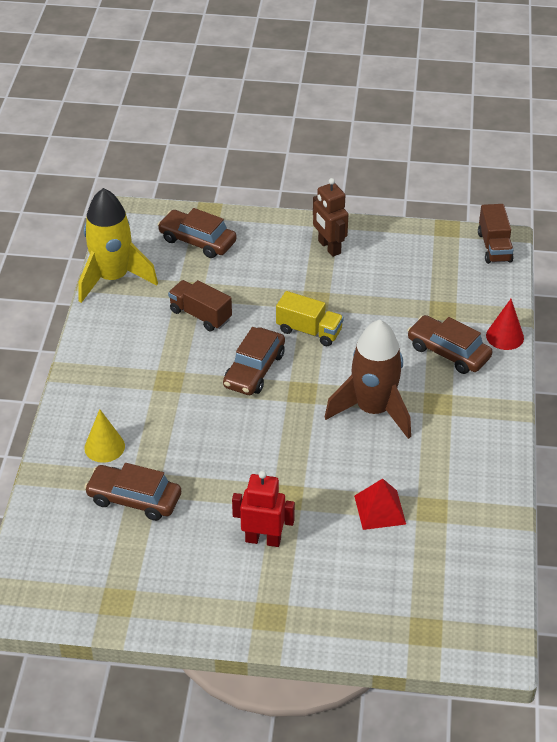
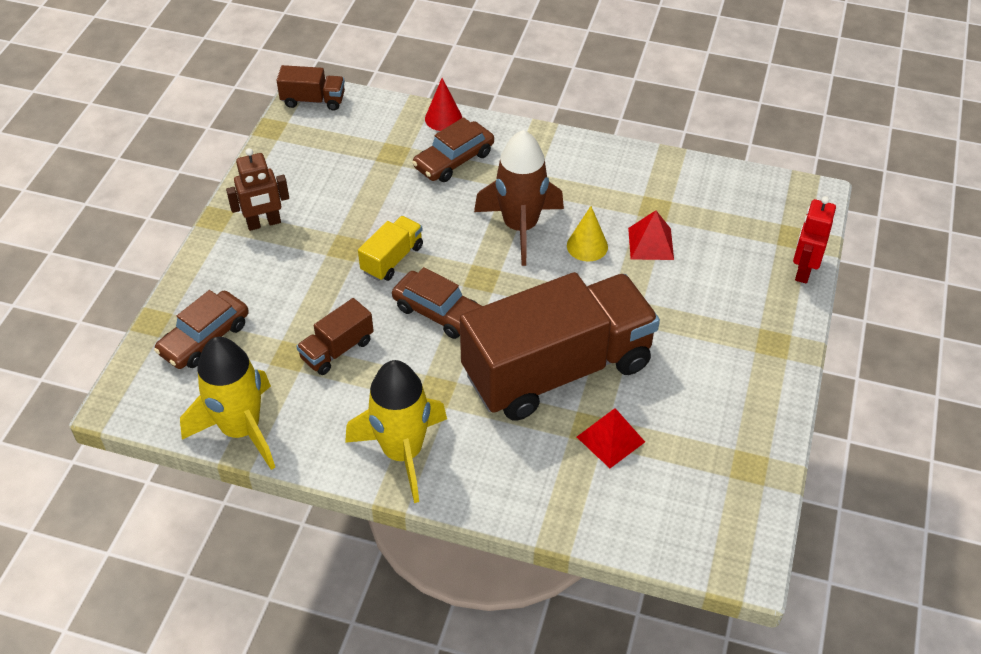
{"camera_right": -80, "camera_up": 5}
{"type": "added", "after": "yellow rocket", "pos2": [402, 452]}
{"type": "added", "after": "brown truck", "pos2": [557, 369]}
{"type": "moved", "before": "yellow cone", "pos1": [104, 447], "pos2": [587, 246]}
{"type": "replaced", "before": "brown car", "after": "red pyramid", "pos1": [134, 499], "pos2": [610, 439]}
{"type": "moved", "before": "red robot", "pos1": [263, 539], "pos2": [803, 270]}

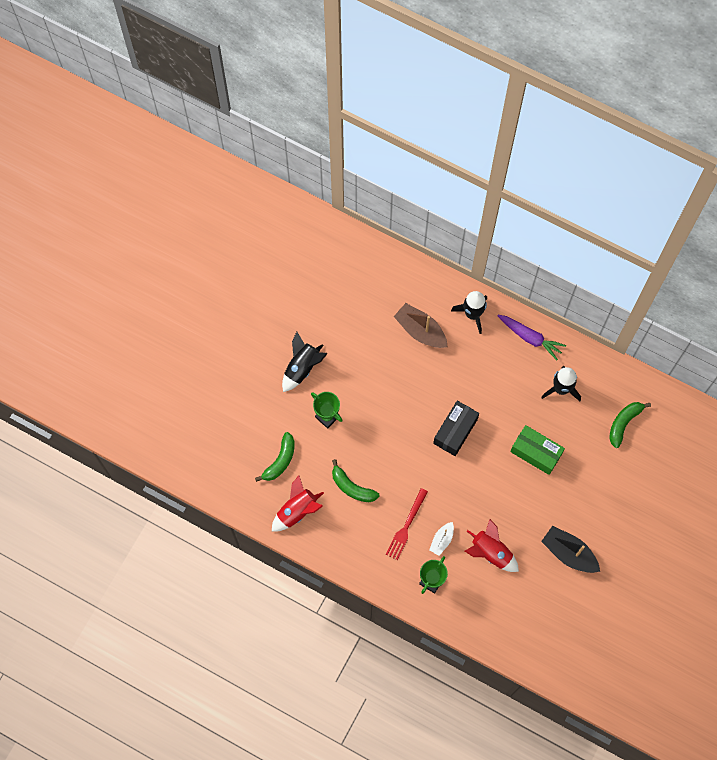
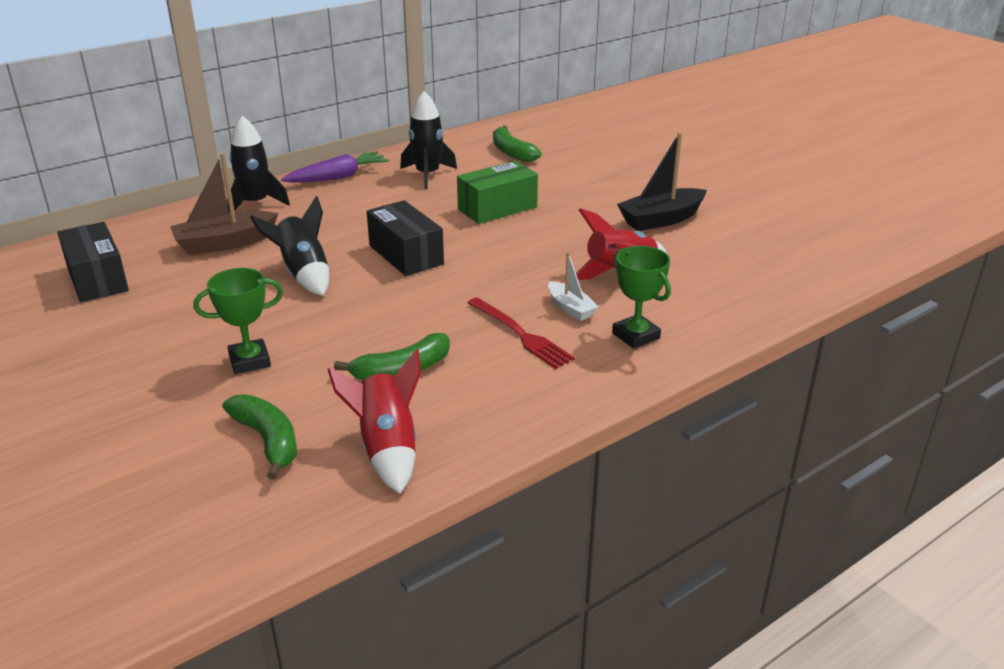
{"camera_right": -65, "camera_up": -40}
{"type": "added", "after": "black box", "pos2": [97, 279]}
{"type": "moved", "before": "black rocket", "pos1": [302, 367], "pos2": [303, 274]}

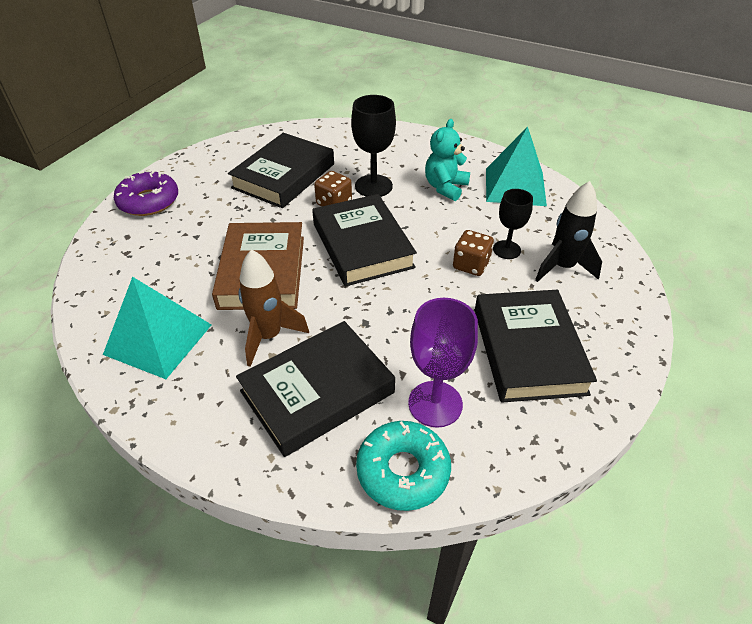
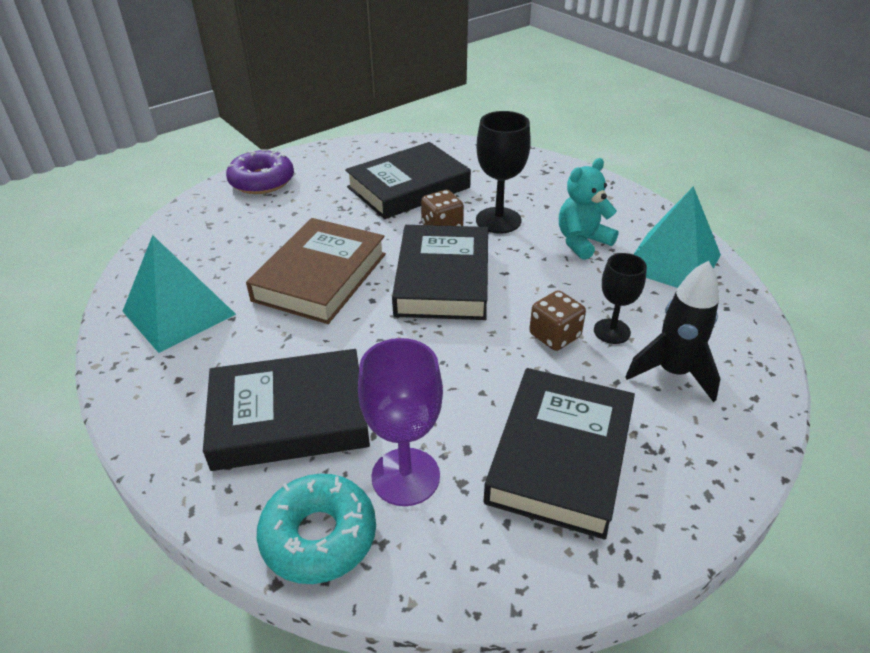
{"camera_right": 25, "camera_up": -5}
{"type": "removed", "before": "brown rocket", "pos1": [269, 336]}

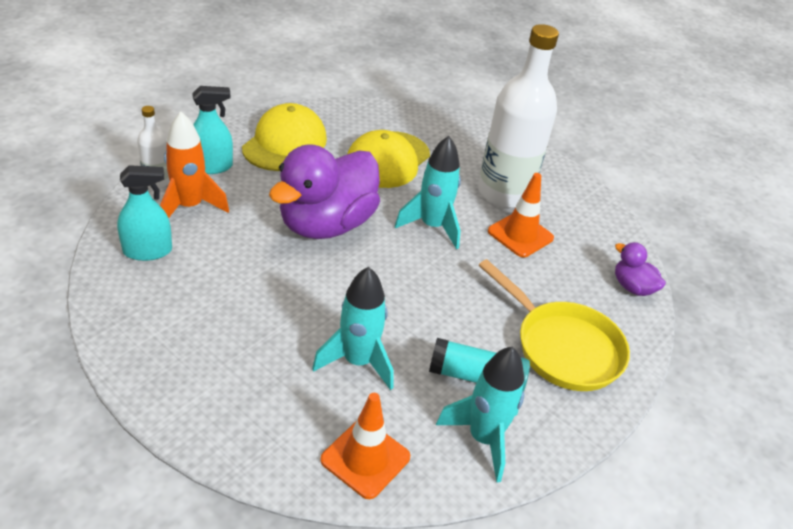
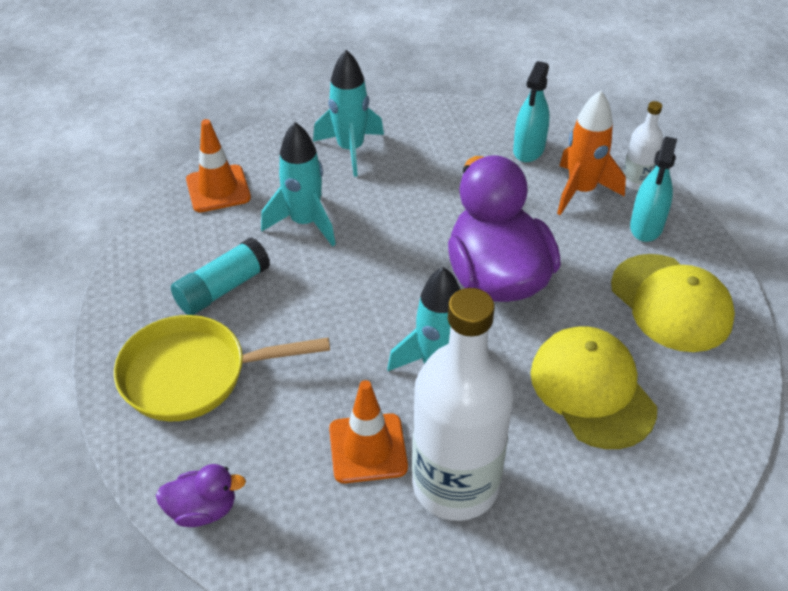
{"camera_right": 130, "camera_up": 5}
{"type": "moved", "before": "turquoise rocket", "pos1": [483, 438], "pos2": [350, 149]}

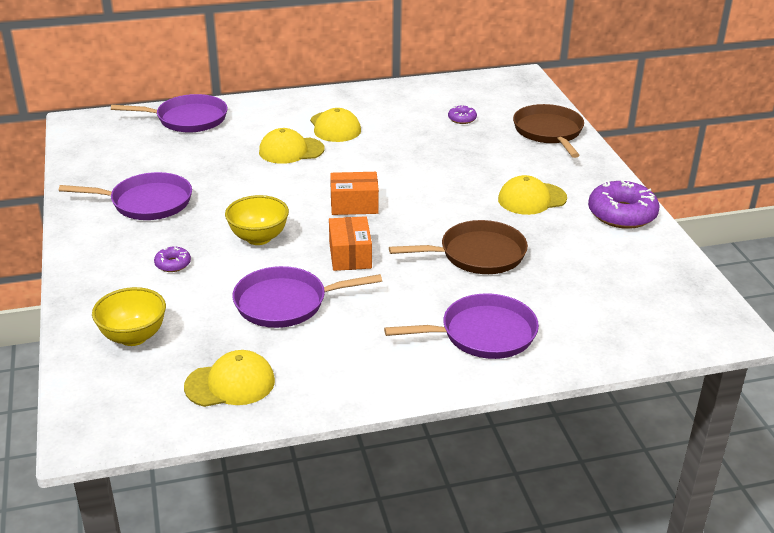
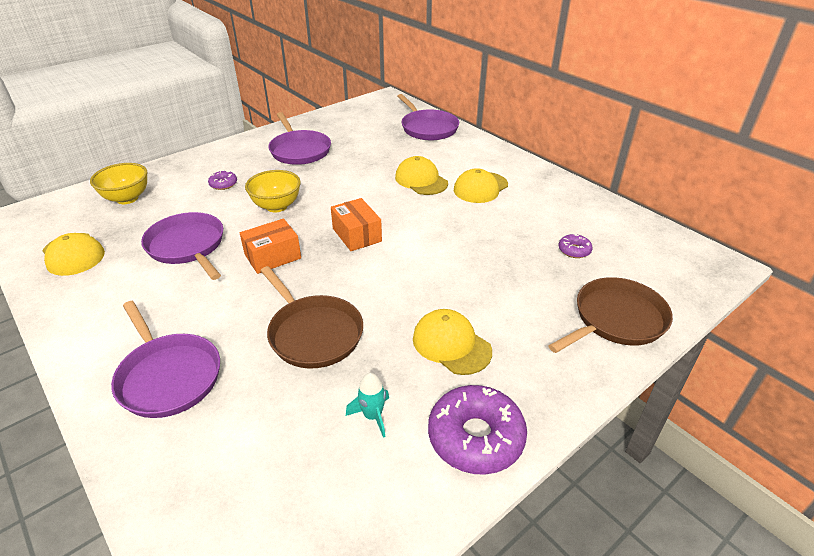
{"camera_right": 65, "camera_up": 5}
{"type": "added", "after": "turquoise rocket", "pos2": [372, 416]}

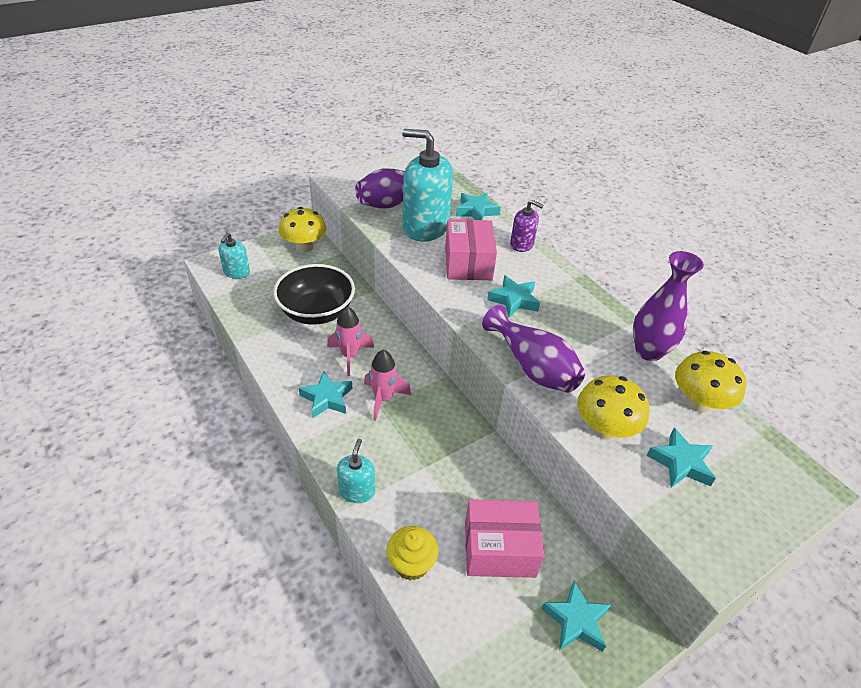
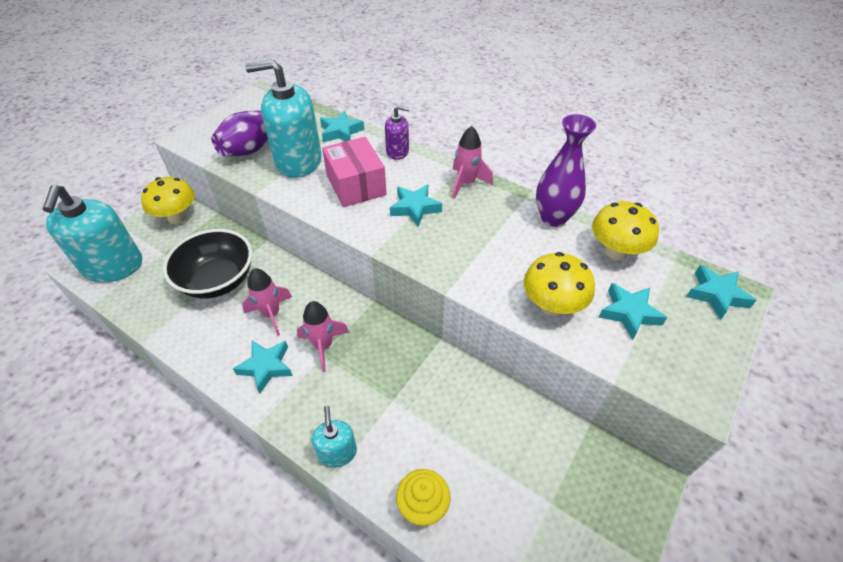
{"camera_right": -20, "camera_up": 5}
{"type": "resized", "before": "turquoise soap dispenser", "pos1": [236, 272], "pos2": [113, 266], "scale": 1.98}
{"type": "added", "after": "pink rocket", "pos2": [466, 183]}
{"type": "moved", "before": "turquoise star", "pos1": [576, 620], "pos2": [716, 295]}
{"type": "removed", "before": "pink box", "pos1": [499, 549]}
{"type": "removed", "before": "purple vase", "pos1": [533, 367]}

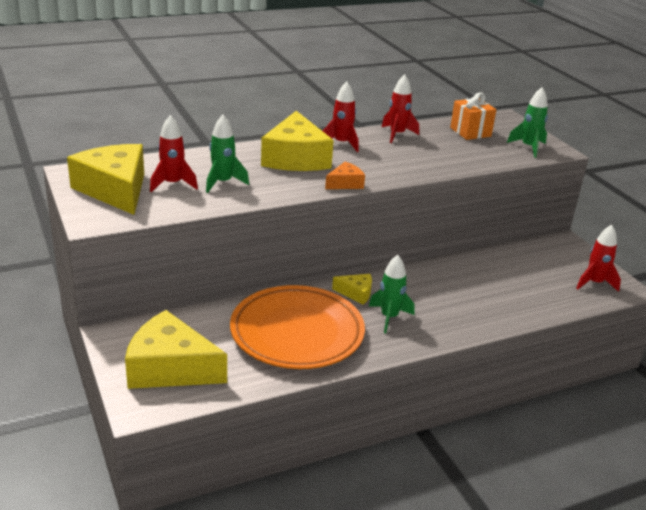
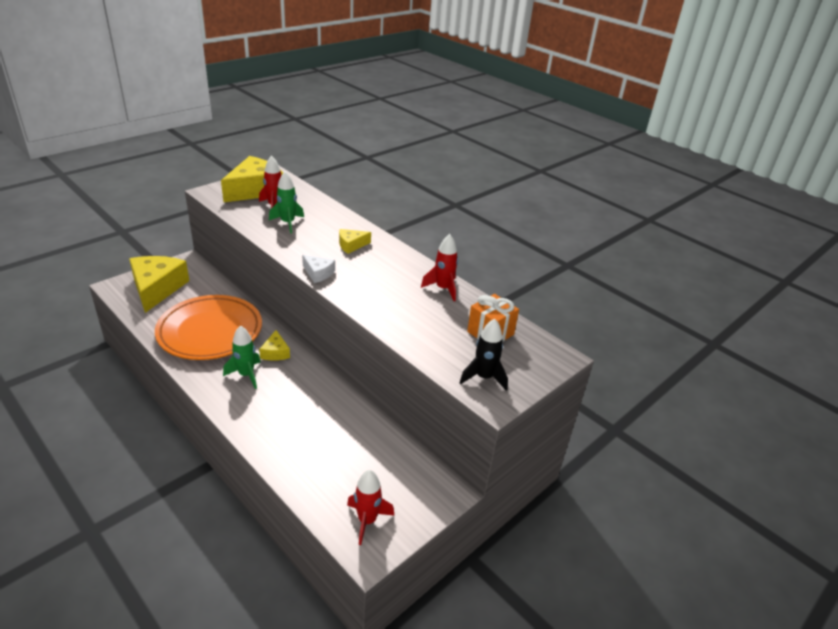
{"camera_right": 70, "camera_up": 5}
{"type": "recoloured", "before": "orange cheese", "after": "white cheese", "pos1": [345, 183], "pos2": [318, 273]}
{"type": "resized", "before": "yellow cheese", "pos1": [295, 158], "pos2": [351, 245], "scale": 0.47}
{"type": "recoloured", "before": "green rocket", "after": "black rocket", "pos1": [529, 147], "pos2": [484, 377]}
{"type": "removed", "before": "red rocket", "pos1": [341, 143]}

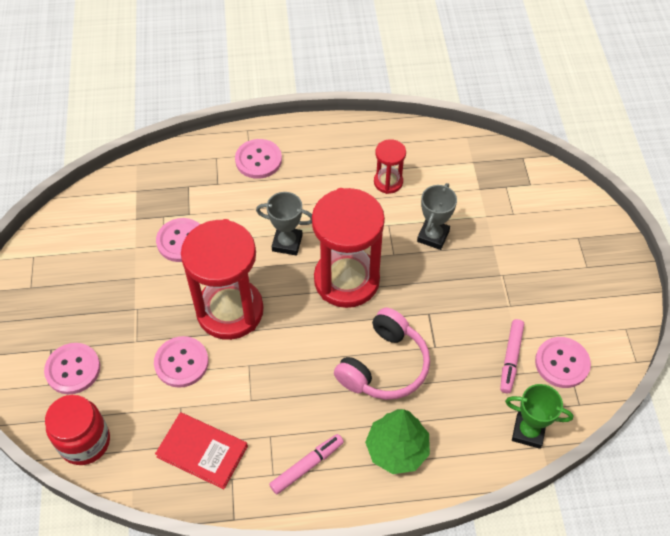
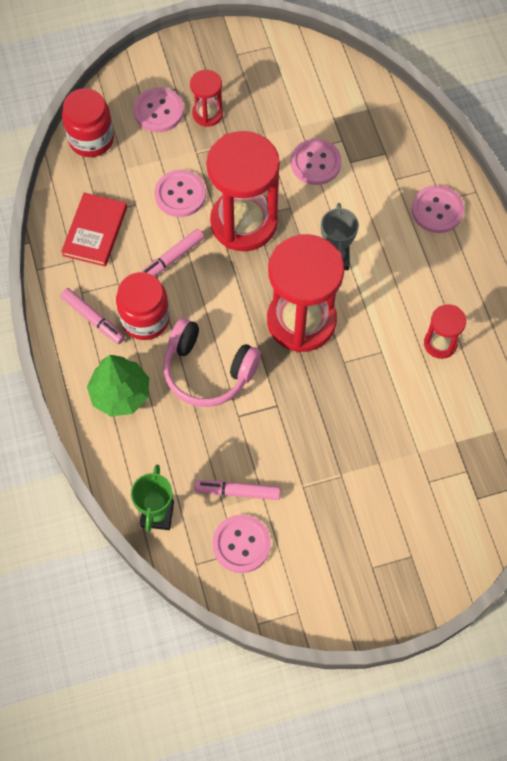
{"camera_right": 80, "camera_up": 10}
{"type": "added", "after": "red jar", "pos2": [145, 319]}
{"type": "added", "after": "pink marker", "pos2": [171, 259]}
{"type": "added", "after": "red hourglass", "pos2": [207, 114]}
{"type": "removed", "before": "grey trophy", "pos1": [433, 236]}

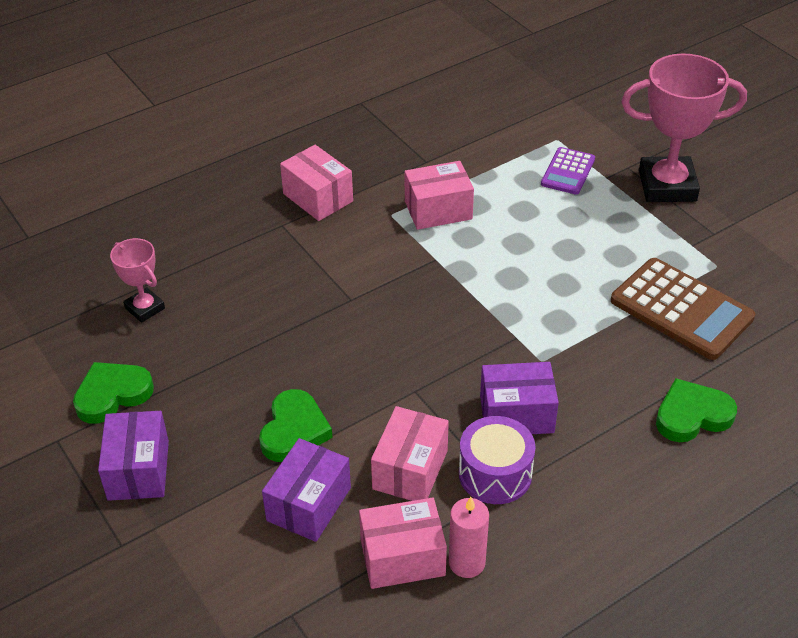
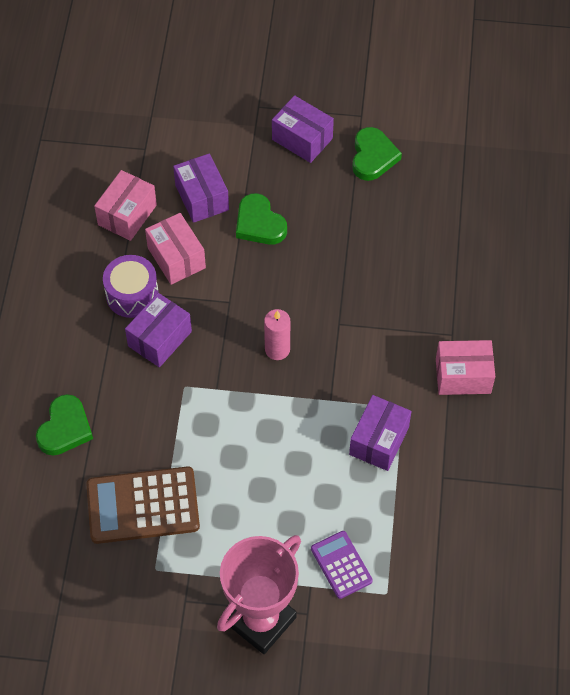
{"camera_right": 130, "camera_up": 15}
{"type": "moved", "before": "pink candle", "pos1": [466, 562], "pos2": [277, 349]}
{"type": "recoloured", "before": "pink box", "after": "purple box", "pos1": [438, 210], "pos2": [379, 441]}
{"type": "removed", "before": "pink trophy", "pos1": [145, 308]}

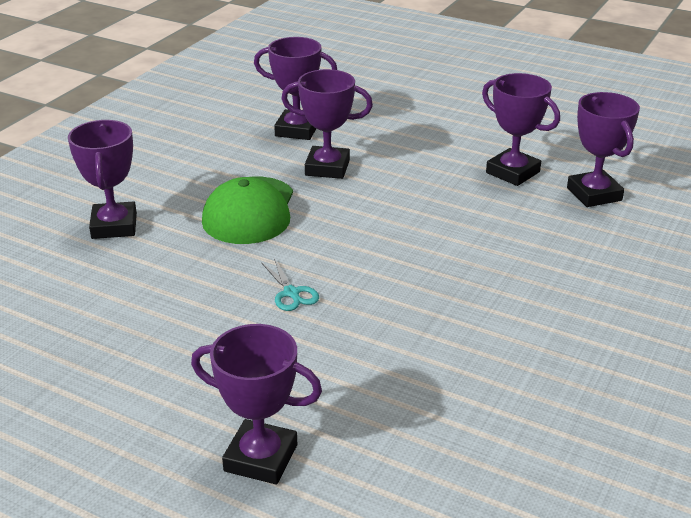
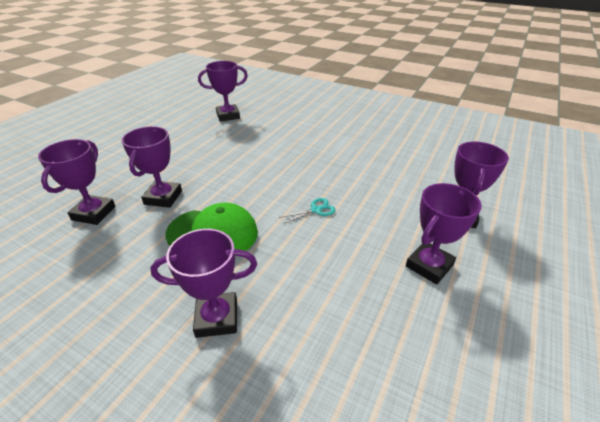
{"camera_right": -90, "camera_up": 5}
{"type": "moved", "before": "purple trophy", "pos1": [512, 172], "pos2": [429, 266]}

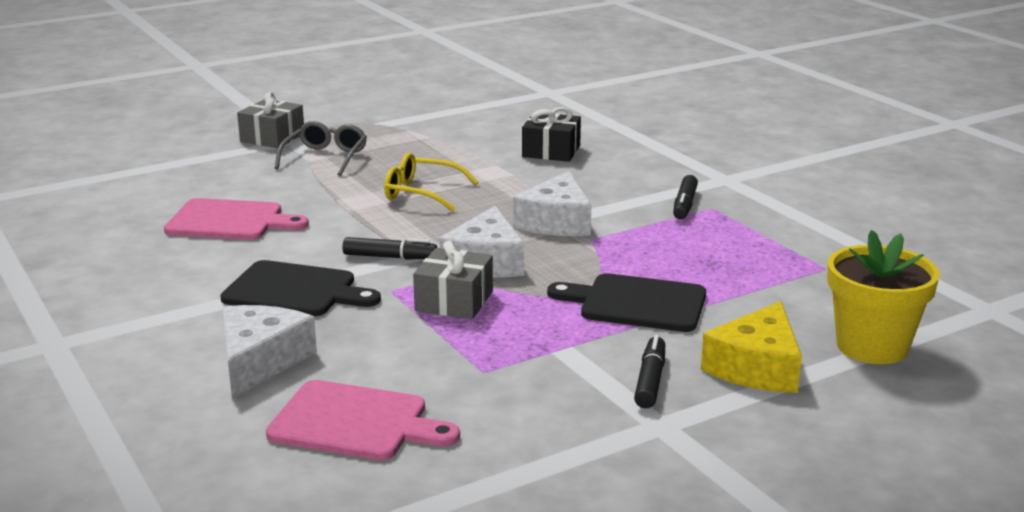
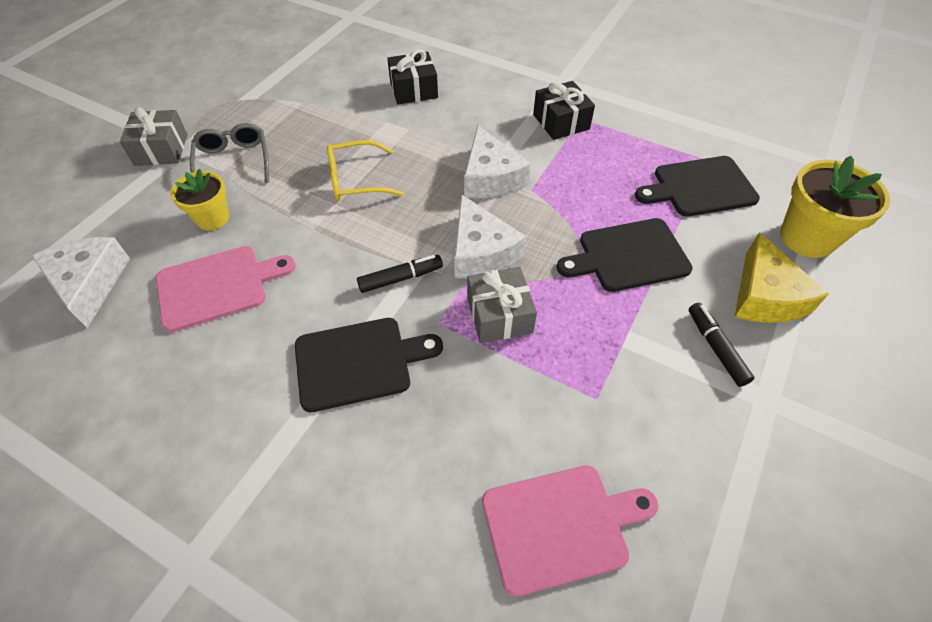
{"camera_right": -30, "camera_up": 30}
{"type": "moved", "before": "white cheese", "pos1": [260, 361], "pos2": [89, 283]}
{"type": "added", "after": "yellow flower pot", "pos2": [212, 218]}
{"type": "replaced", "before": "black marker", "after": "black gift", "pos1": [684, 205], "pos2": [561, 122]}
{"type": "added", "after": "black cutting board", "pos2": [700, 187]}

